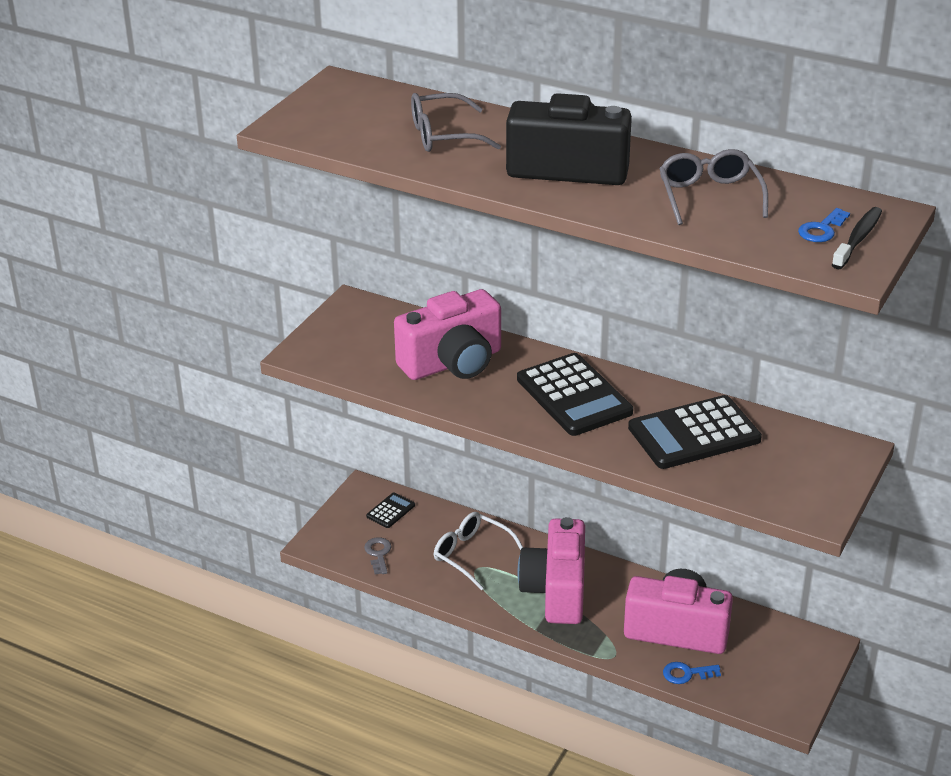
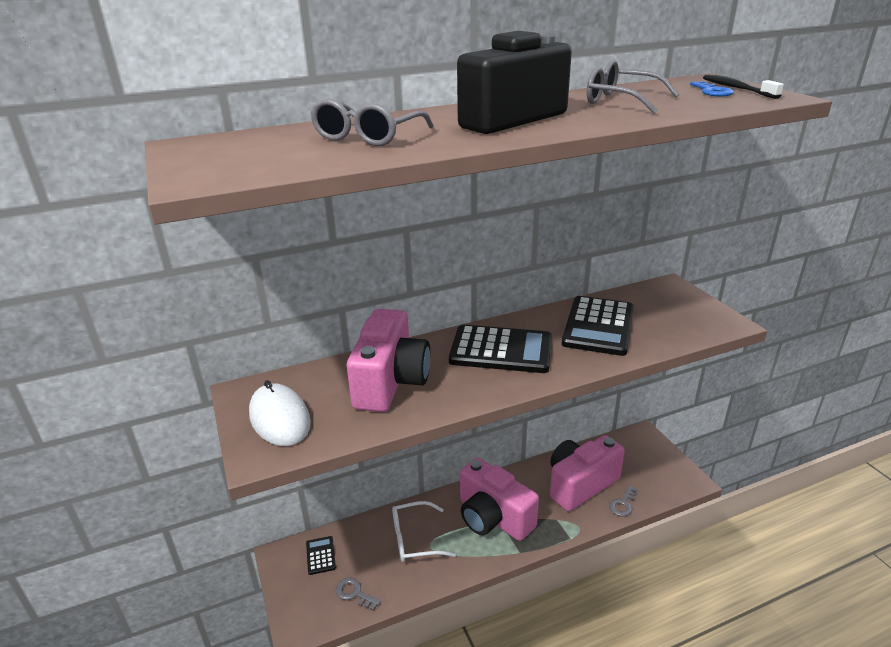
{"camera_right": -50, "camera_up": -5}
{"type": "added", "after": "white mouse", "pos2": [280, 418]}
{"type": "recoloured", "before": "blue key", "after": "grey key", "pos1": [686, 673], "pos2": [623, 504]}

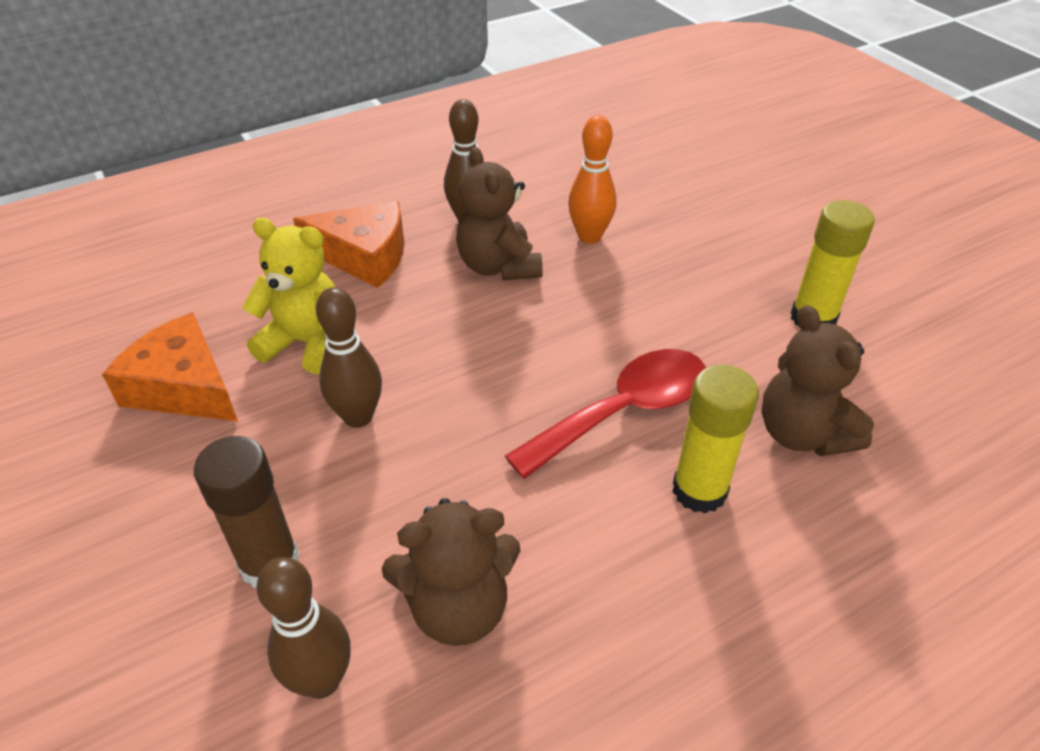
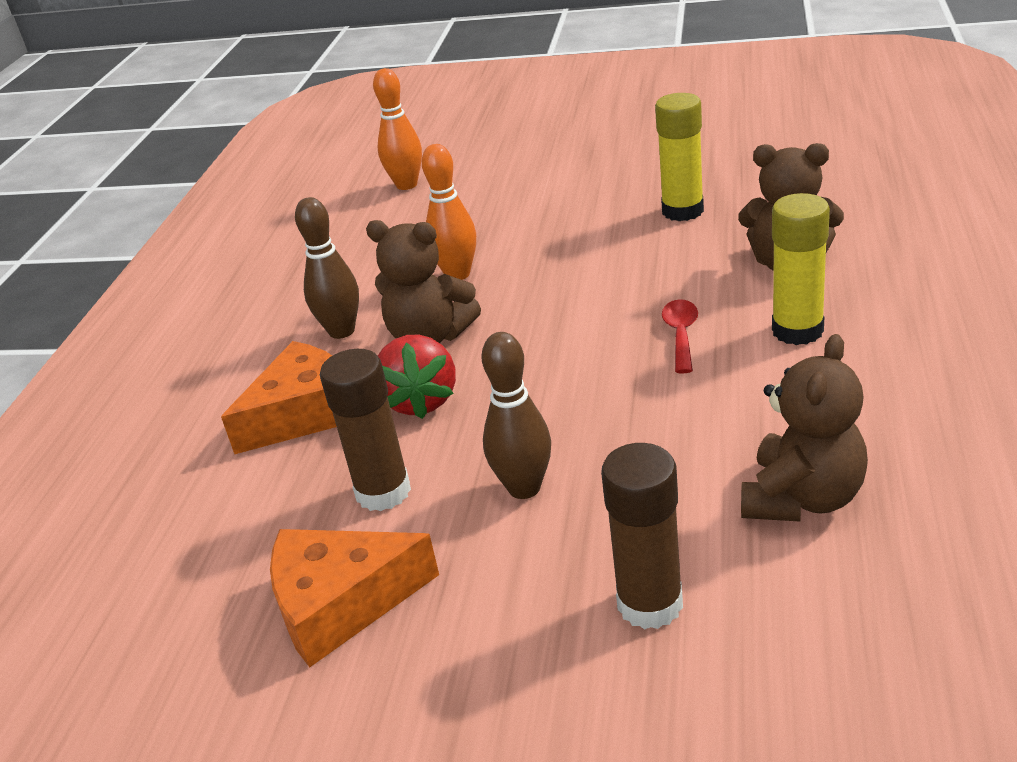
{"camera_right": -45, "camera_up": -10}
{"type": "replaced", "before": "yellow teddy bear", "after": "brown glue stick", "pos1": [307, 343], "pos2": [383, 492]}
{"type": "added", "after": "orange bowling pin", "pos2": [407, 185]}
{"type": "added", "after": "red strawberry", "pos2": [420, 401]}
{"type": "resized", "before": "red spoon", "pos1": [624, 411], "pos2": [681, 335], "scale": 0.51}
{"type": "removed", "before": "brown bowling pin", "pos1": [321, 680]}

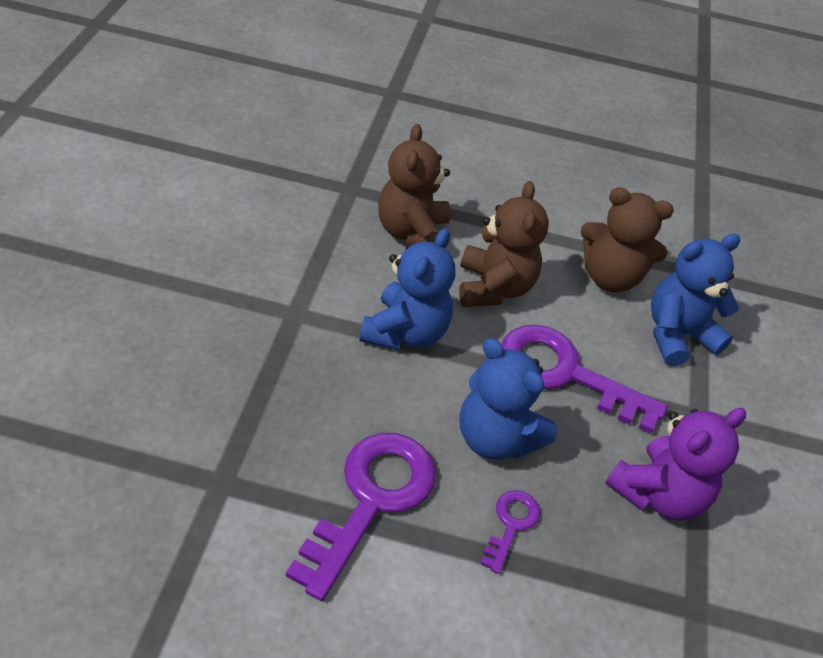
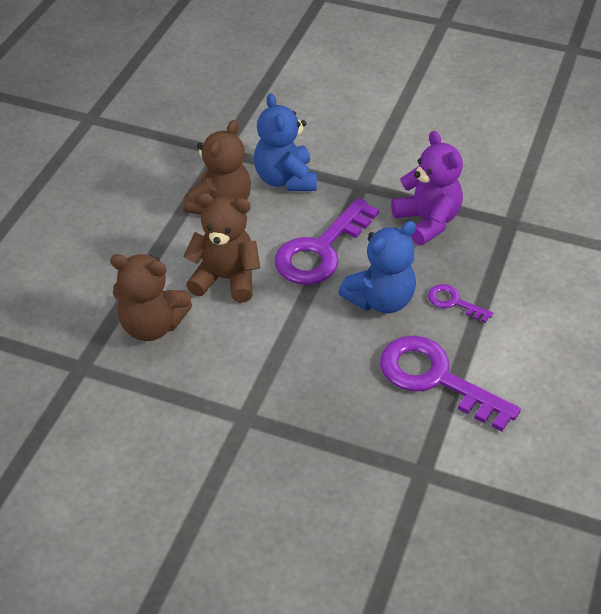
{"camera_right": -75, "camera_up": 0}
{"type": "removed", "before": "blue teddy bear", "pos1": [405, 332]}

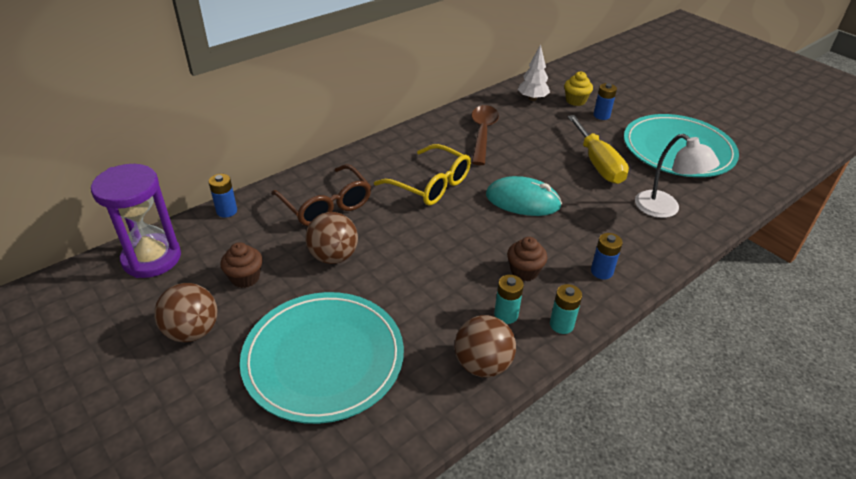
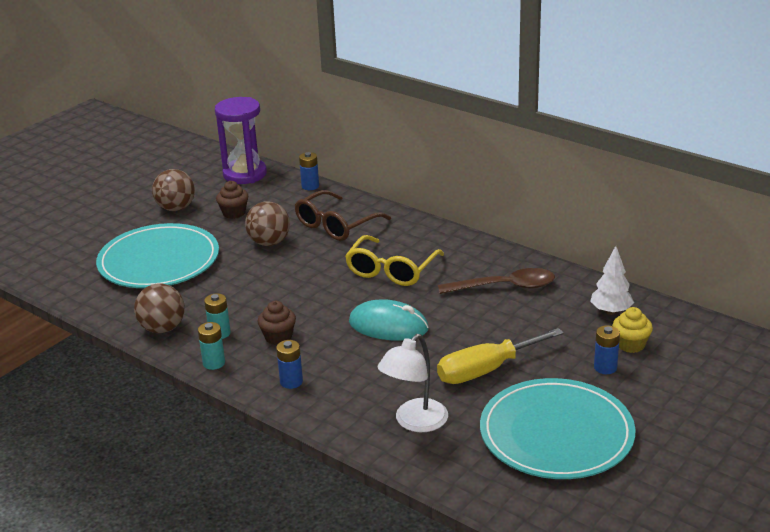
{"camera_right": 80, "camera_up": -10}
{"type": "turned", "before": "turquoise mouse", "pos1": [522, 201], "pos2": [388, 326], "turn": -75}

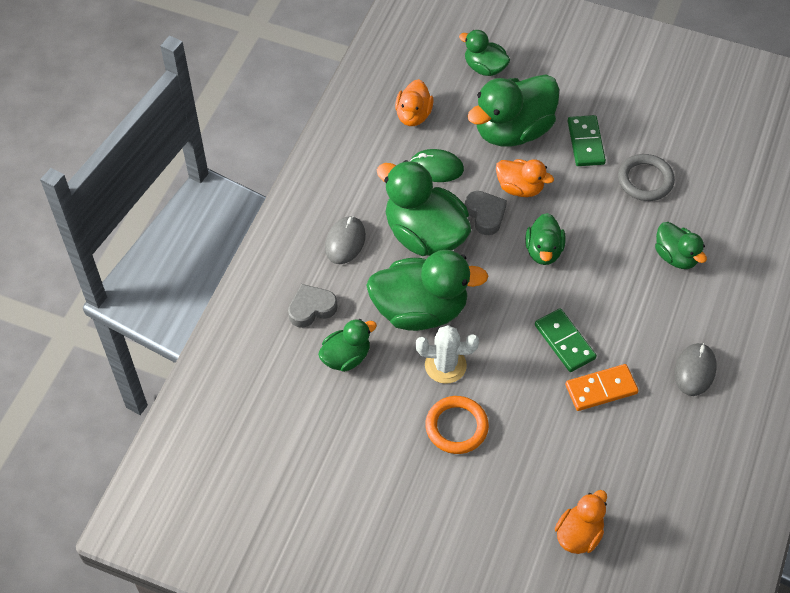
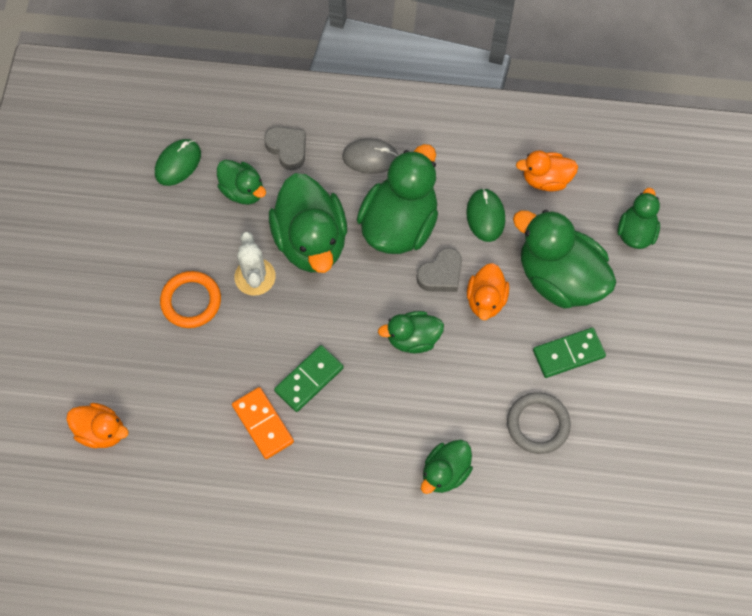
{"camera_right": 75, "camera_up": 10}
{"type": "added", "after": "green mouse", "pos2": [178, 163]}
{"type": "removed", "before": "grey mouse", "pos1": [695, 371]}

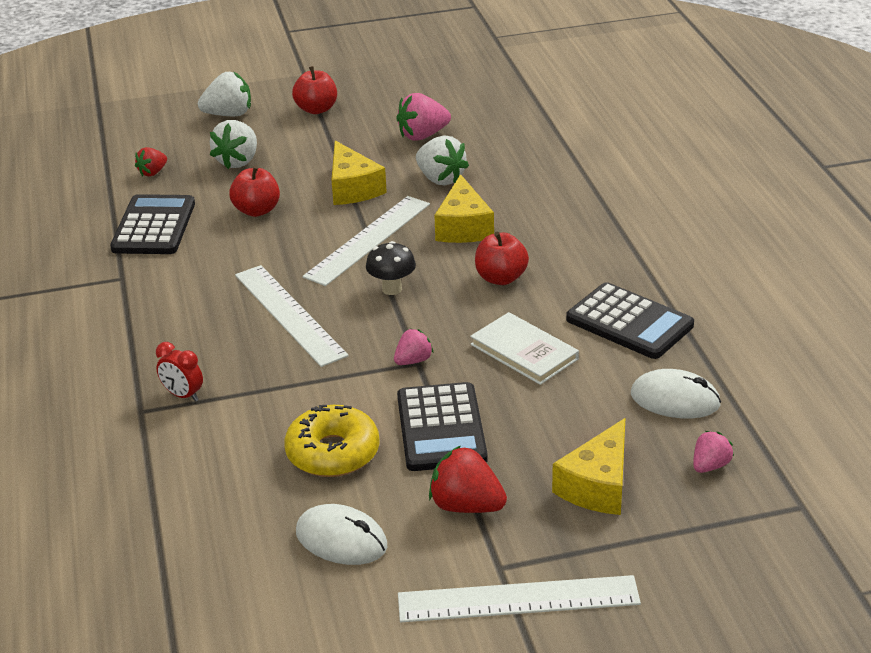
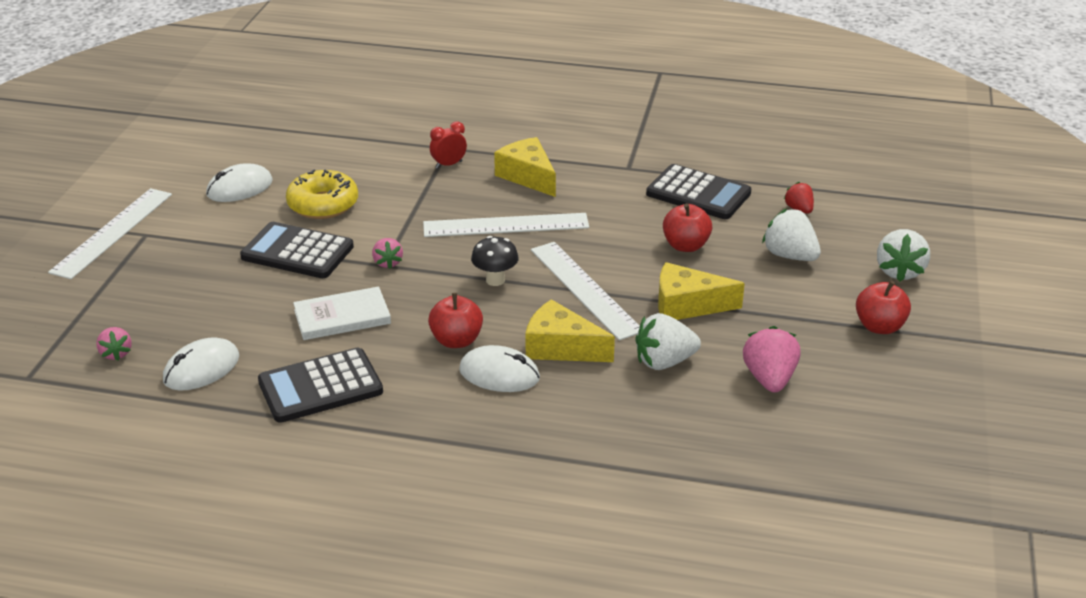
{"camera_right": 115, "camera_up": 0}
{"type": "added", "after": "white mouse", "pos2": [499, 374]}
{"type": "moved", "before": "yellow cheese", "pos1": [597, 485], "pos2": [528, 176]}
{"type": "removed", "before": "red strawberry", "pos1": [466, 506]}

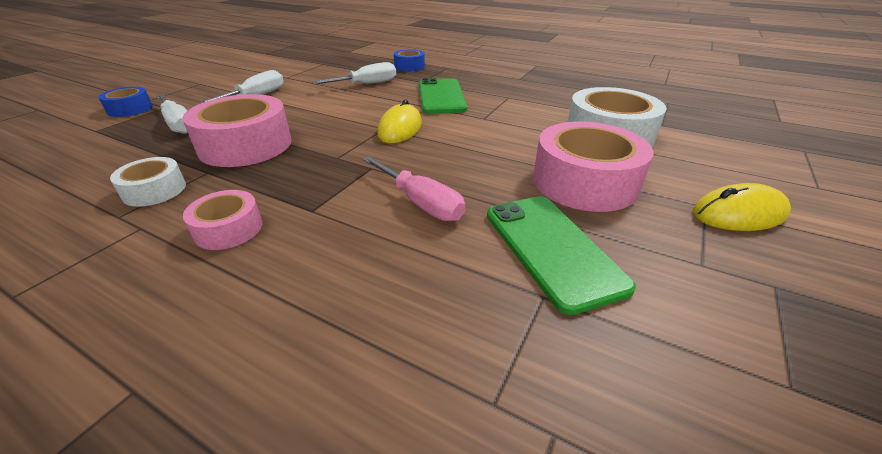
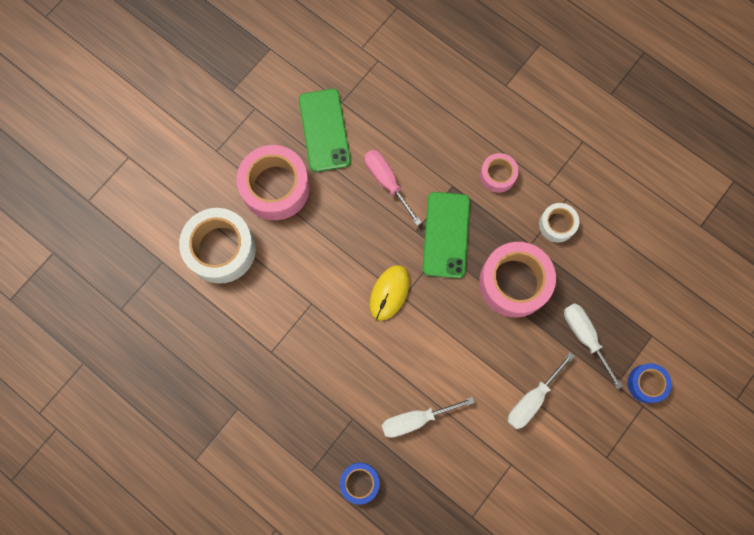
{"camera_right": -170, "camera_up": 40}
{"type": "moved", "before": "green phone", "pos1": [441, 96], "pos2": [446, 235]}
{"type": "removed", "before": "yellow mouse", "pos1": [739, 214]}

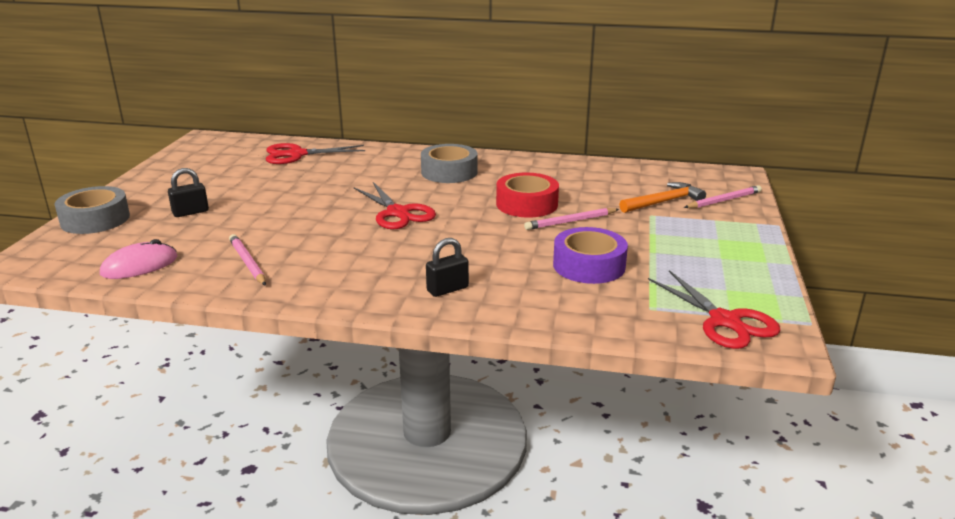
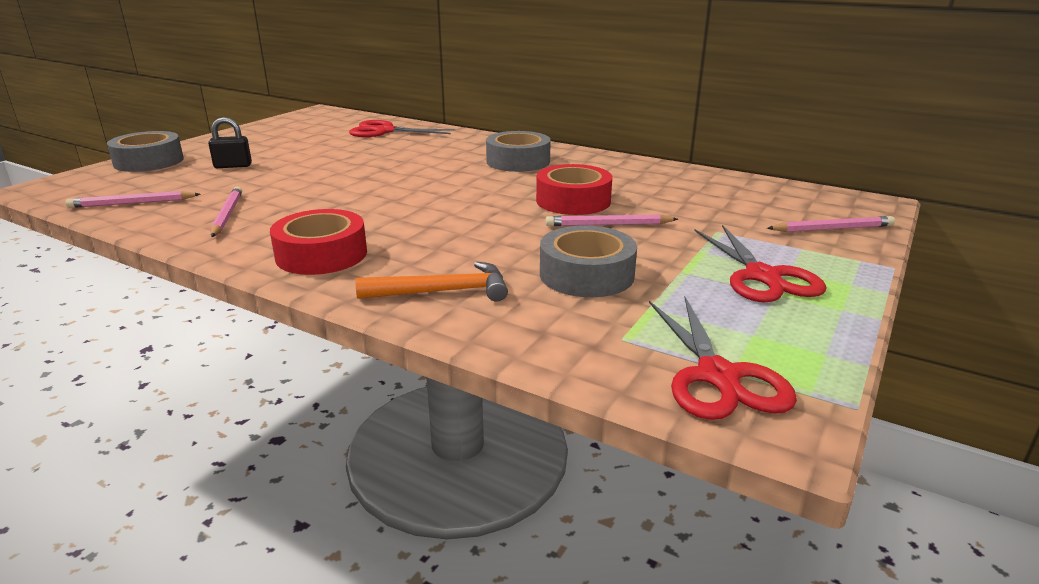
{"camera_right": 20, "camera_up": 0}
{"type": "replaced", "before": "pink mouse", "after": "pink pencil", "pos1": [139, 266], "pos2": [132, 203]}
{"type": "added", "after": "red tape", "pos2": [321, 254]}
{"type": "moved", "before": "orange hammer", "pos1": [664, 202], "pos2": [443, 291]}
{"type": "recoloured", "before": "purple tape", "after": "grey tape", "pos1": [589, 265], "pos2": [586, 275]}
{"type": "moved", "before": "red scissors", "pos1": [398, 213], "pos2": [762, 276]}
{"type": "removed", "before": "black padlock", "pos1": [447, 289]}

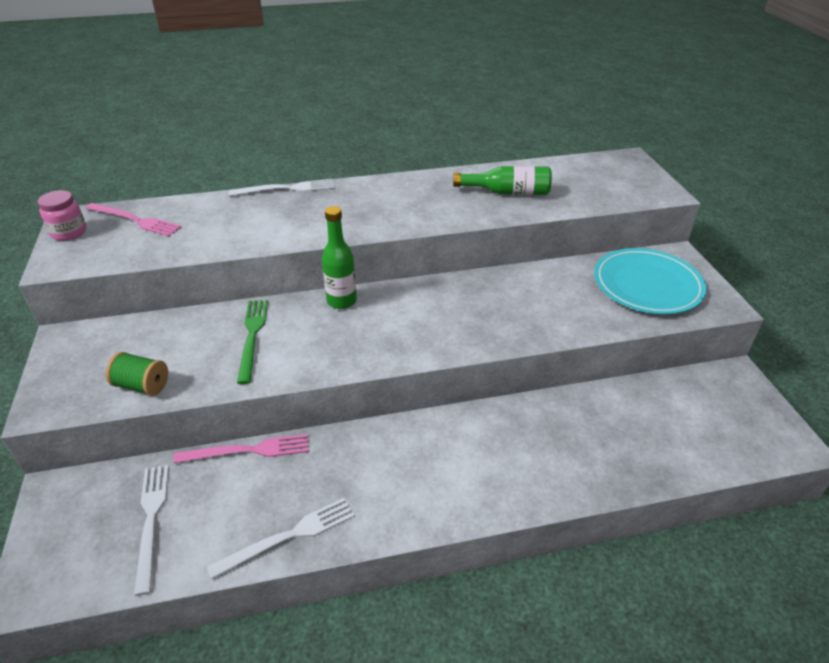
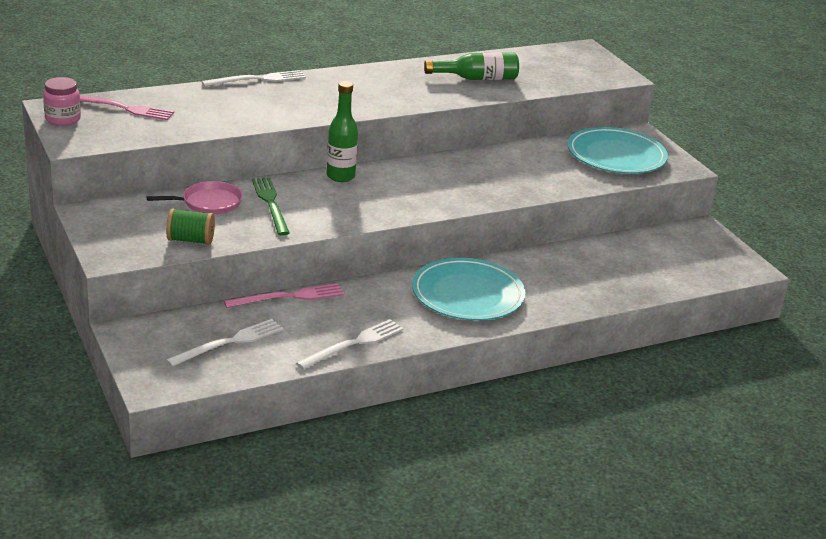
{"camera_right": -15, "camera_up": -10}
{"type": "added", "after": "pink pan", "pos2": [208, 203]}
{"type": "turned", "before": "white fork", "pos1": [151, 520], "pos2": [229, 342], "turn": 75}
{"type": "added", "after": "turquoise plate", "pos2": [467, 294]}

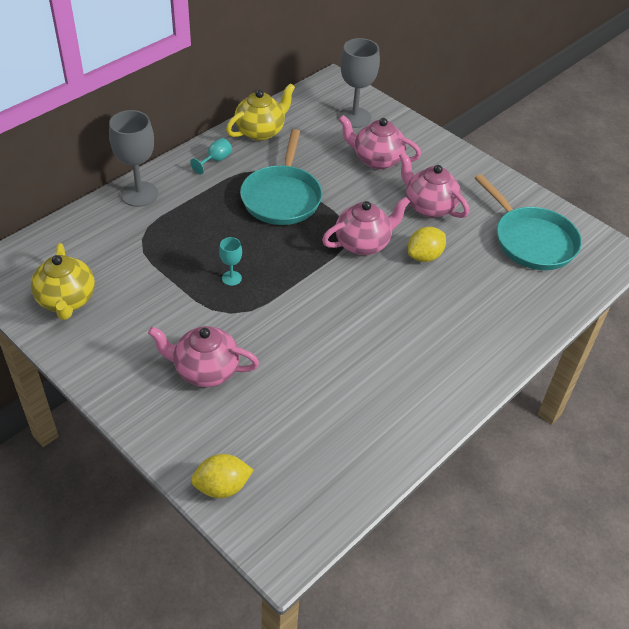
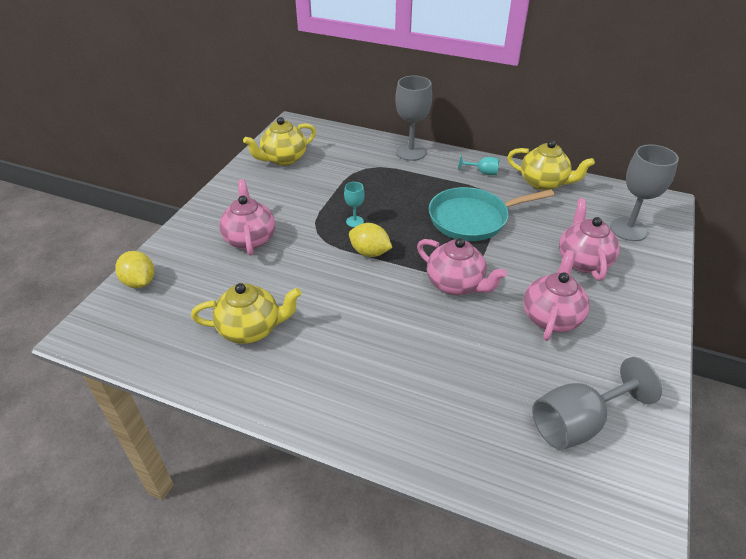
{"camera_right": 70, "camera_up": -5}
{"type": "added", "after": "yellow teapot", "pos2": [251, 329]}
{"type": "moved", "before": "yellow lemon", "pos1": [424, 256], "pos2": [370, 252]}
{"type": "replaced", "before": "turquoise pan", "after": "grey goblet", "pos1": [531, 240], "pos2": [578, 423]}

